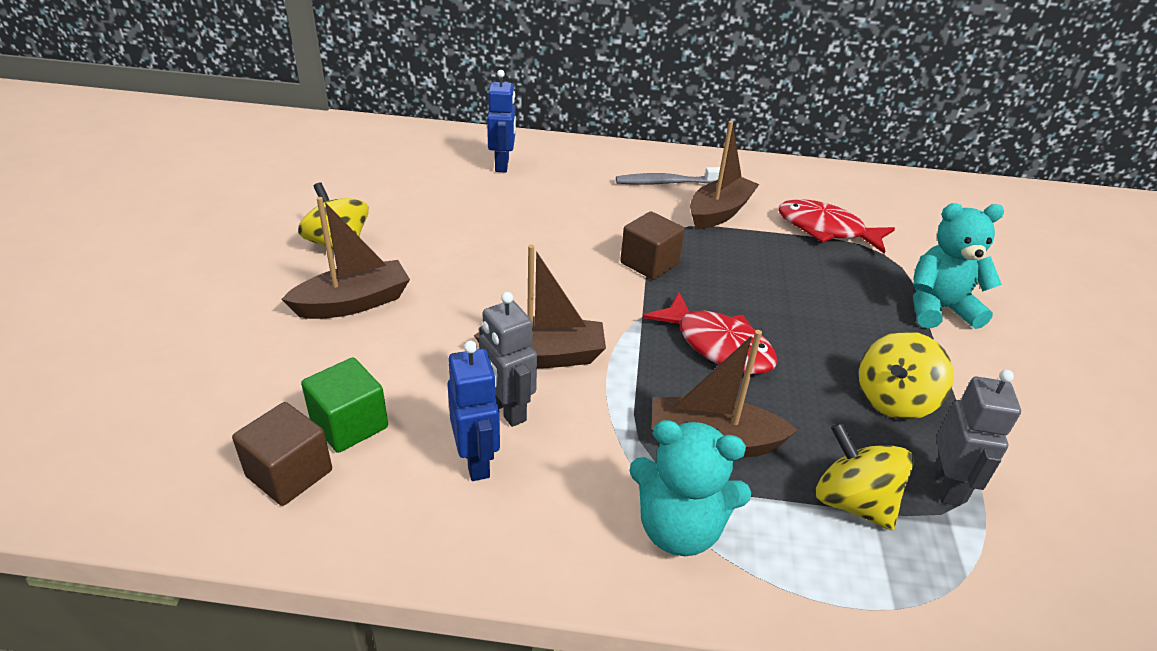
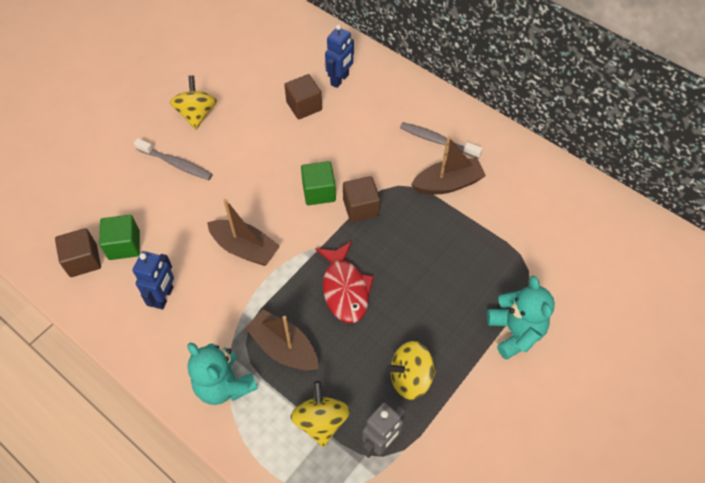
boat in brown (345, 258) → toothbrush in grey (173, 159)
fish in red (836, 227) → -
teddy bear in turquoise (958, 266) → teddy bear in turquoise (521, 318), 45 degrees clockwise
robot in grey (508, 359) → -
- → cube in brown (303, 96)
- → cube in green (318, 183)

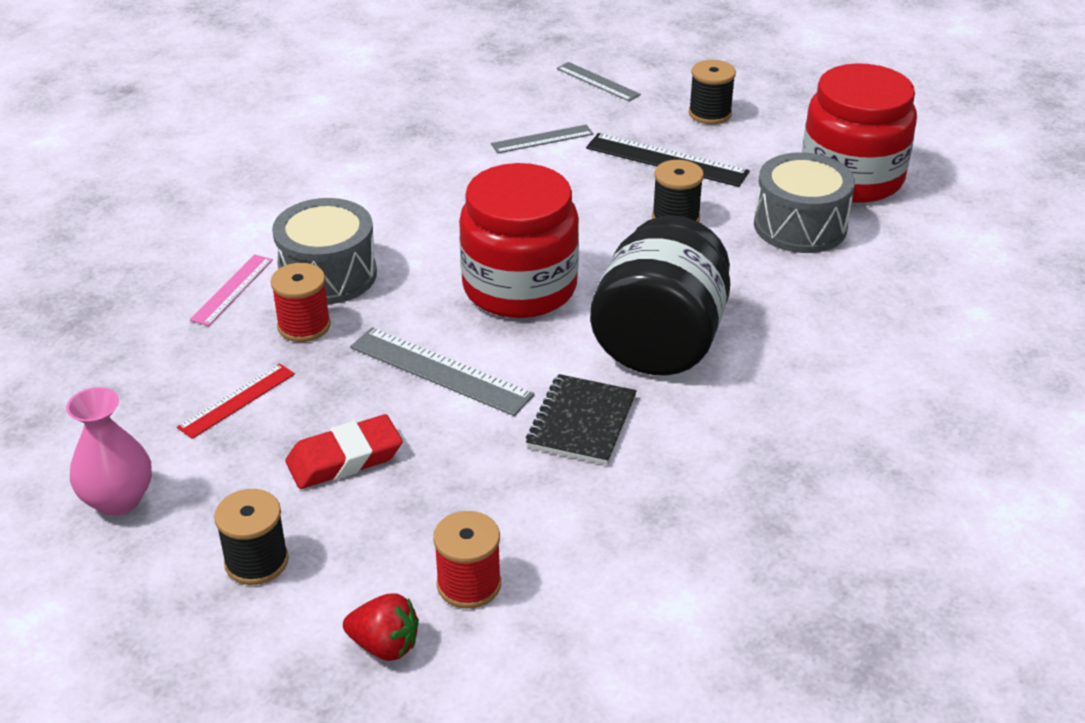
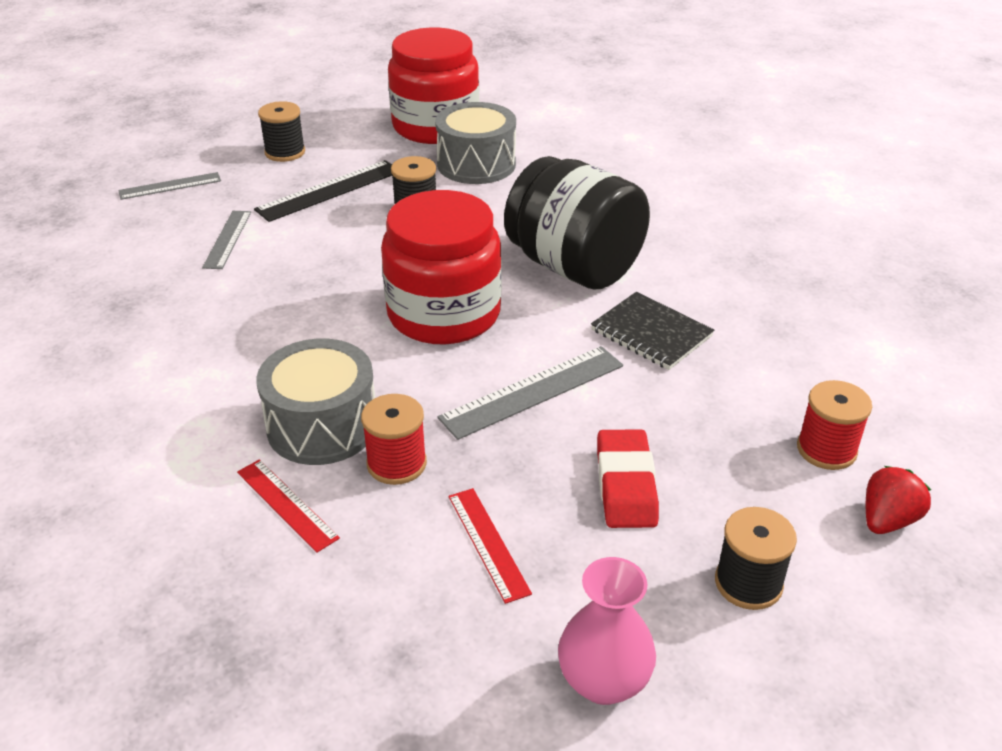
ruler in pink (231, 290) → ruler in red (288, 506)

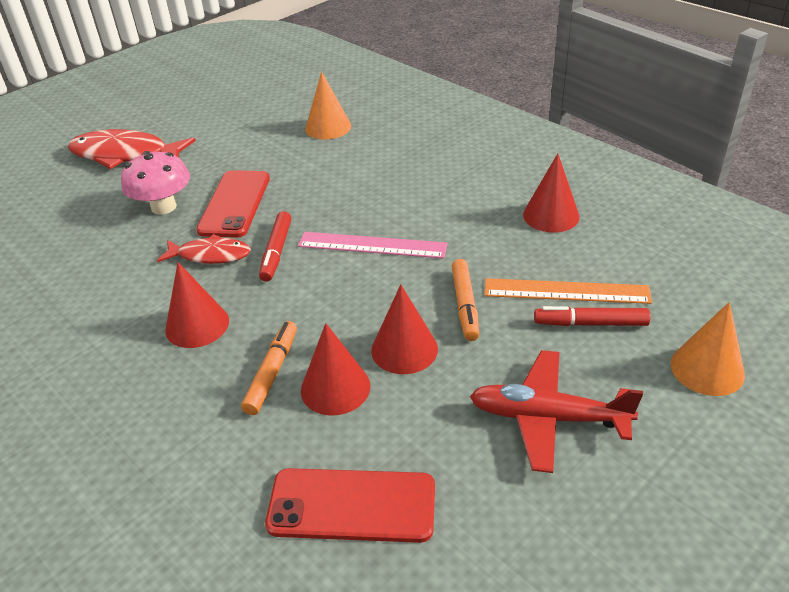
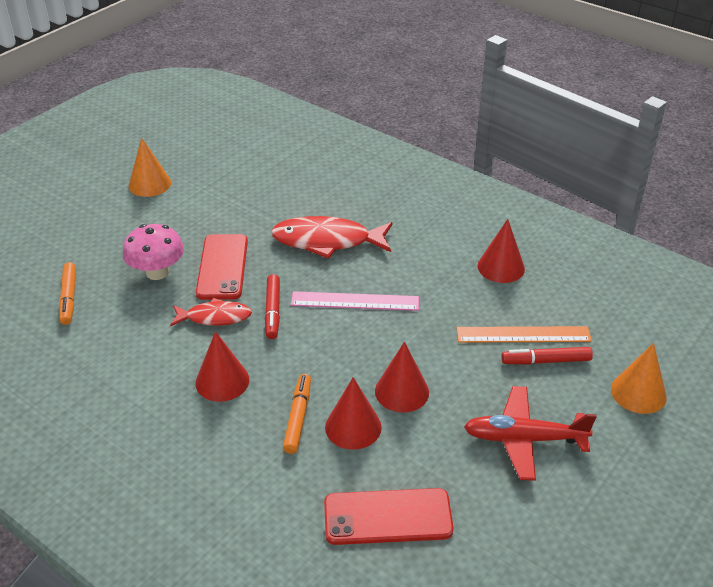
cone in orange (328, 105) → cone in orange (149, 167), moved
fish in red (132, 149) → fish in red (331, 237), moved
marker in orange (465, 300) → marker in orange (67, 293), moved

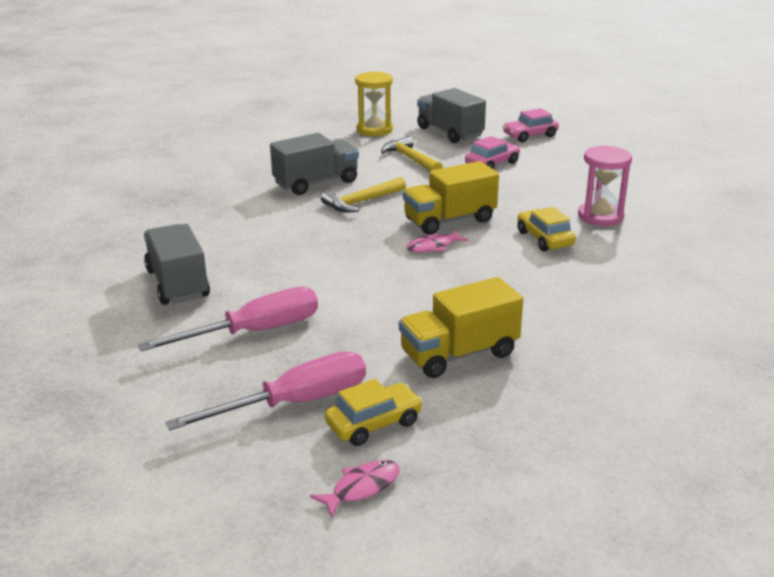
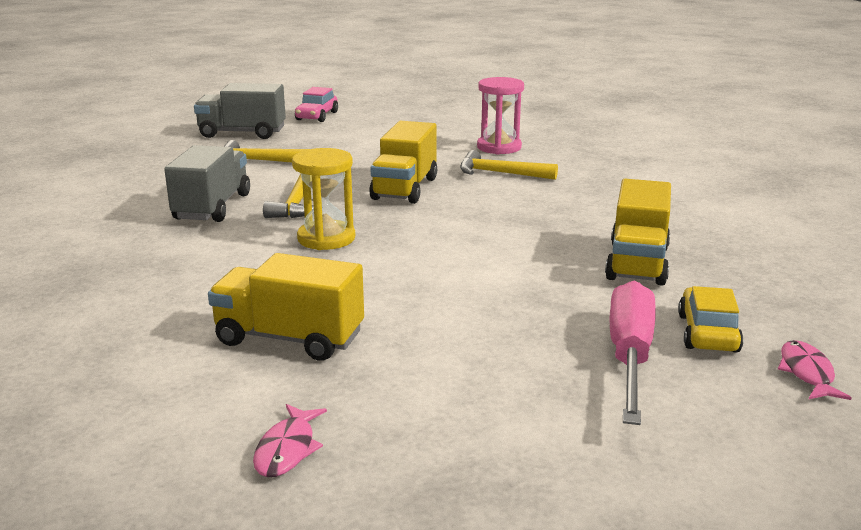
hourglass in yellow (374, 103) → hourglass in yellow (323, 199), moved
car in pink (492, 152) → -
car in yellow (546, 229) → hammer in yellow (509, 165)
truck in grey (177, 264) → truck in yellow (286, 307)
fish in pink (437, 241) → fish in pink (290, 440), moved
screwdriver in pink (228, 319) → -

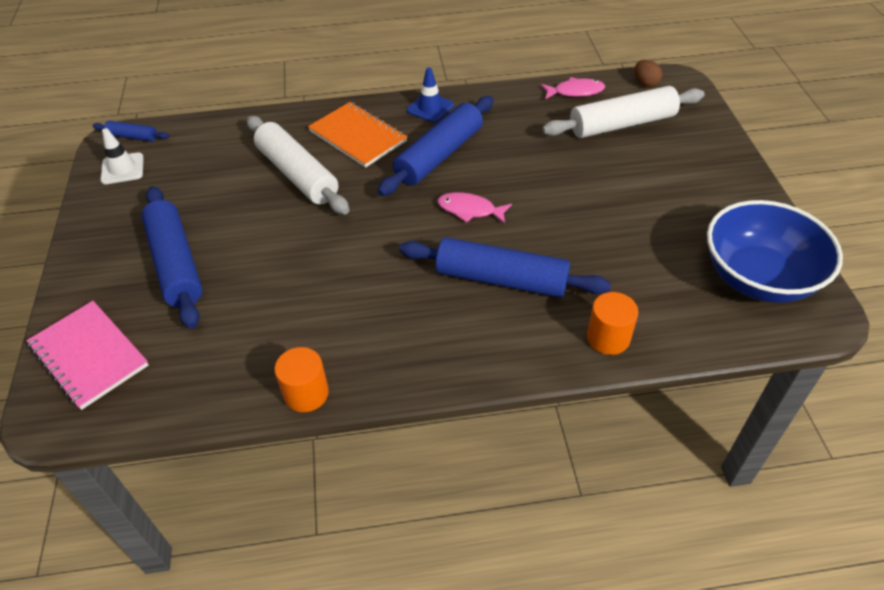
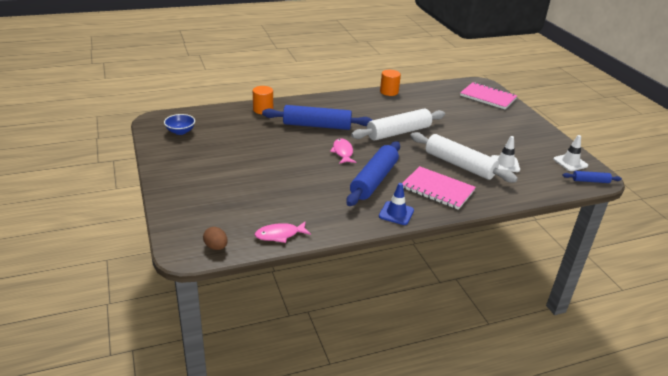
rolling pin in white (623, 112) → rolling pin in white (398, 125), moved
notebook in orange (357, 135) → notebook in pink (439, 188)
rolling pin in blue (172, 257) → -
fish in pink (474, 208) → fish in pink (343, 151), 105 degrees counterclockwise
bowl in blue (775, 251) → bowl in blue (179, 124), x0.46
- → traffic cone in white (505, 154)

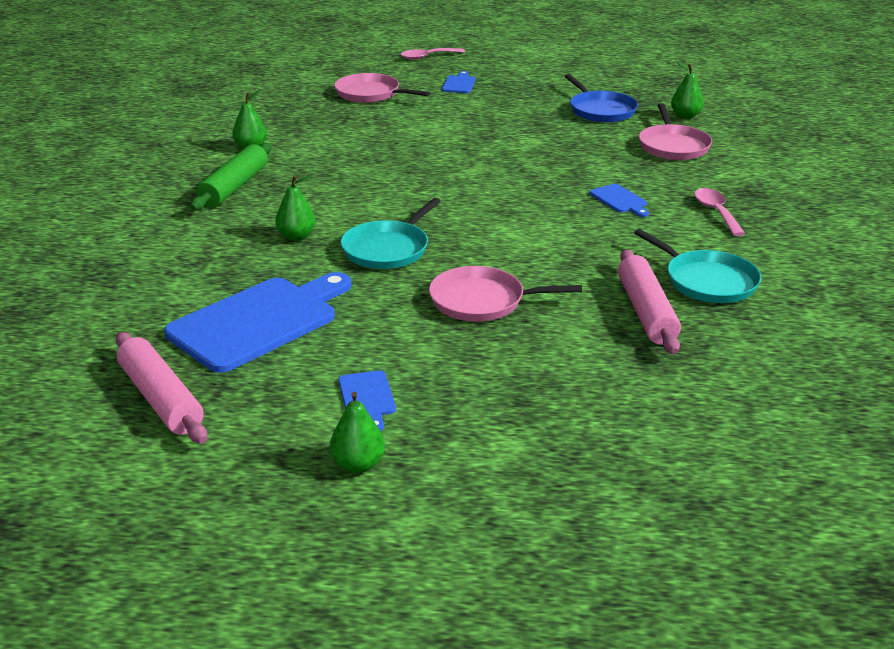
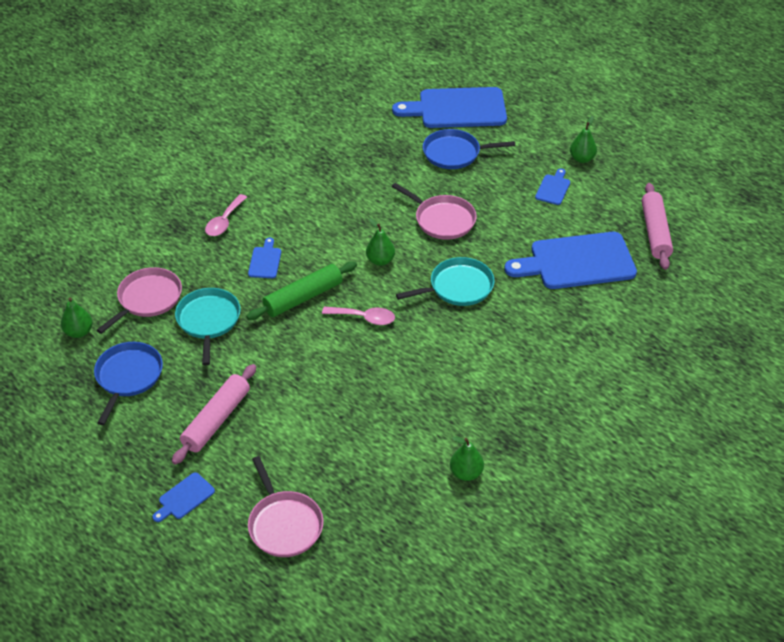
spoon in pink (433, 54) → spoon in pink (358, 316), moved
rolling pin in green (231, 176) → rolling pin in green (301, 290), moved
pear in green (295, 208) → pear in green (380, 242), moved
pan in turquoise (697, 266) → pan in turquoise (208, 326), moved
rolling pin in pink (649, 301) → rolling pin in pink (214, 414), moved
- → cutting board in blue (449, 107)
- → pan in blue (469, 149)

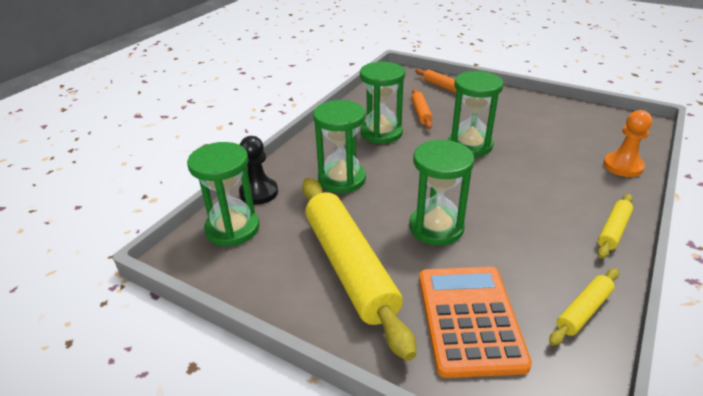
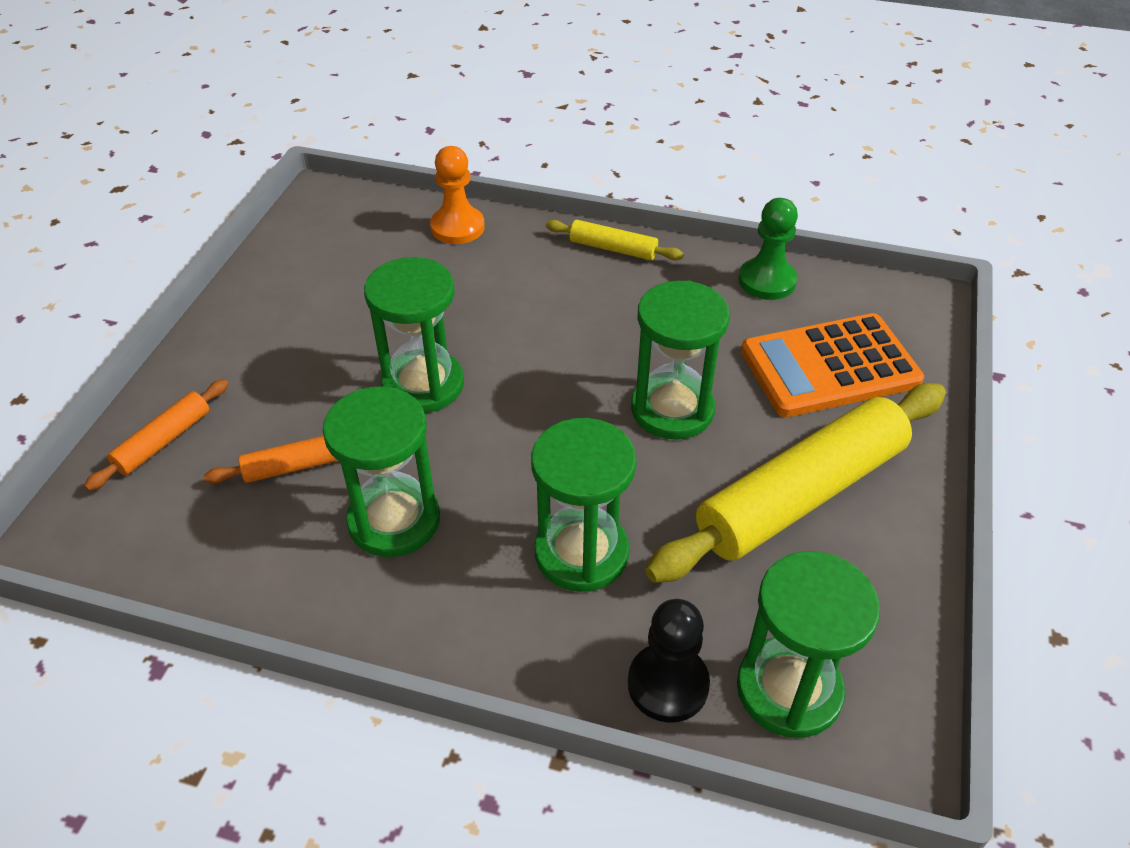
rolling pin in yellow (584, 307) → pawn in green (768, 249)

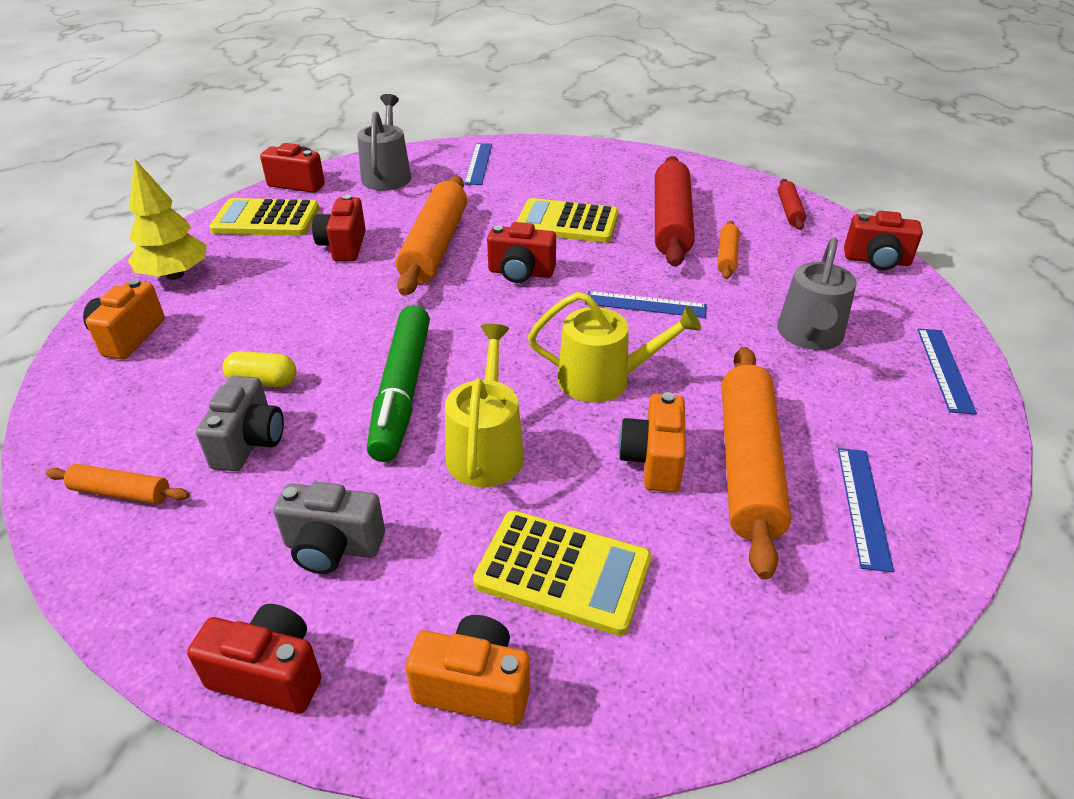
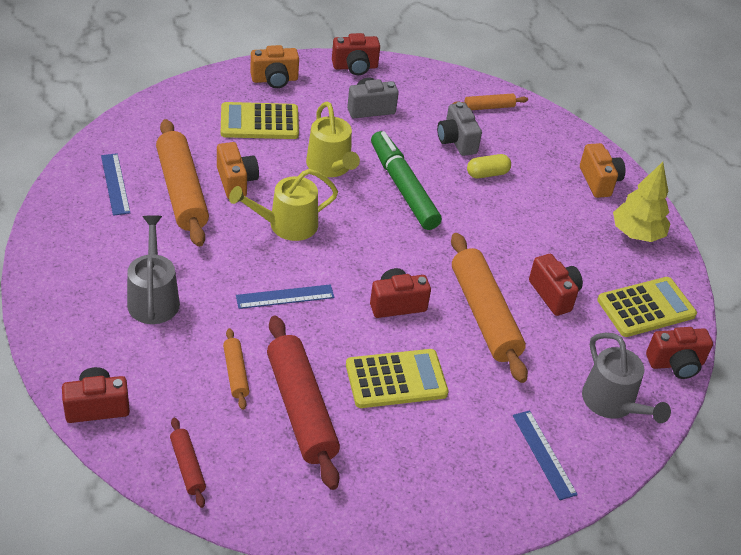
ruler in blue (947, 371) → -

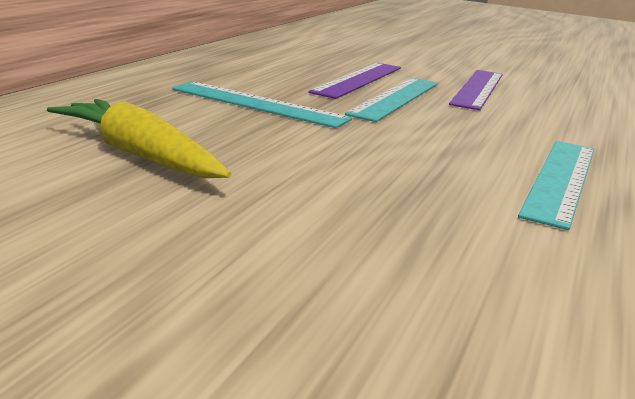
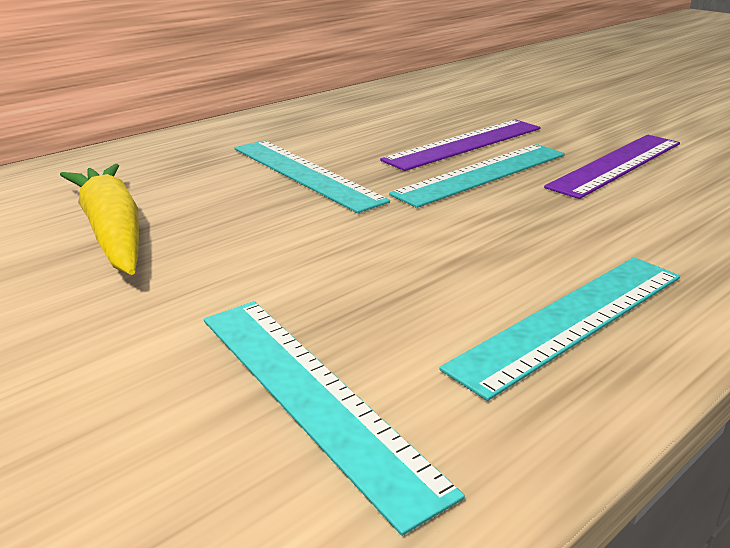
- → ruler in turquoise (334, 418)

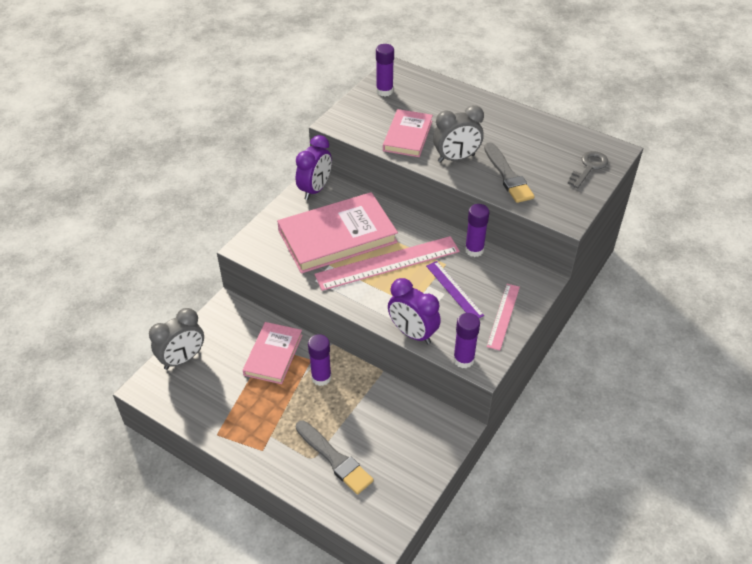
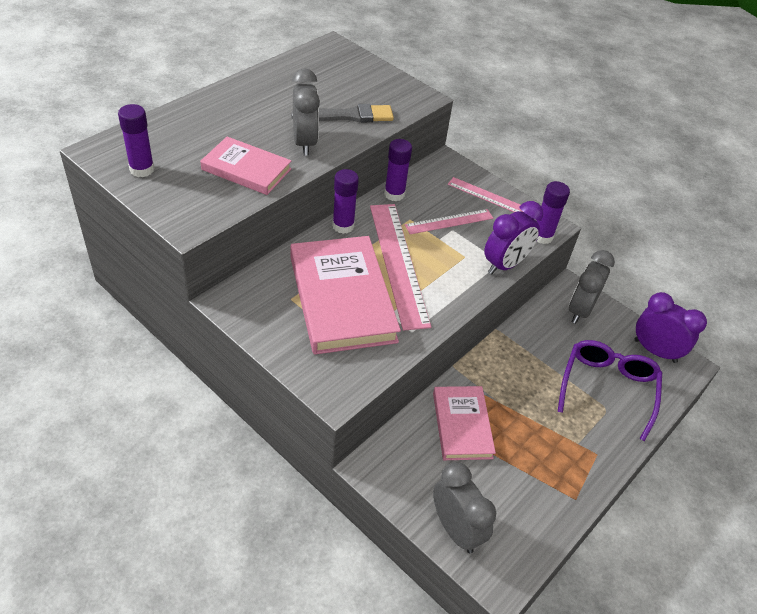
clock in purple (314, 167) → clock in purple (671, 327), moved
key in grey (588, 169) → -
ruler in purple (455, 289) → ruler in pink (449, 221)
book in pink (273, 353) → book in pink (464, 423), 60 degrees clockwise
glue stick in purple (319, 360) → glue stick in purple (345, 201), moved
brush in grey (335, 457) → glasses in purple (610, 390)
- → clock in grey (592, 287)

